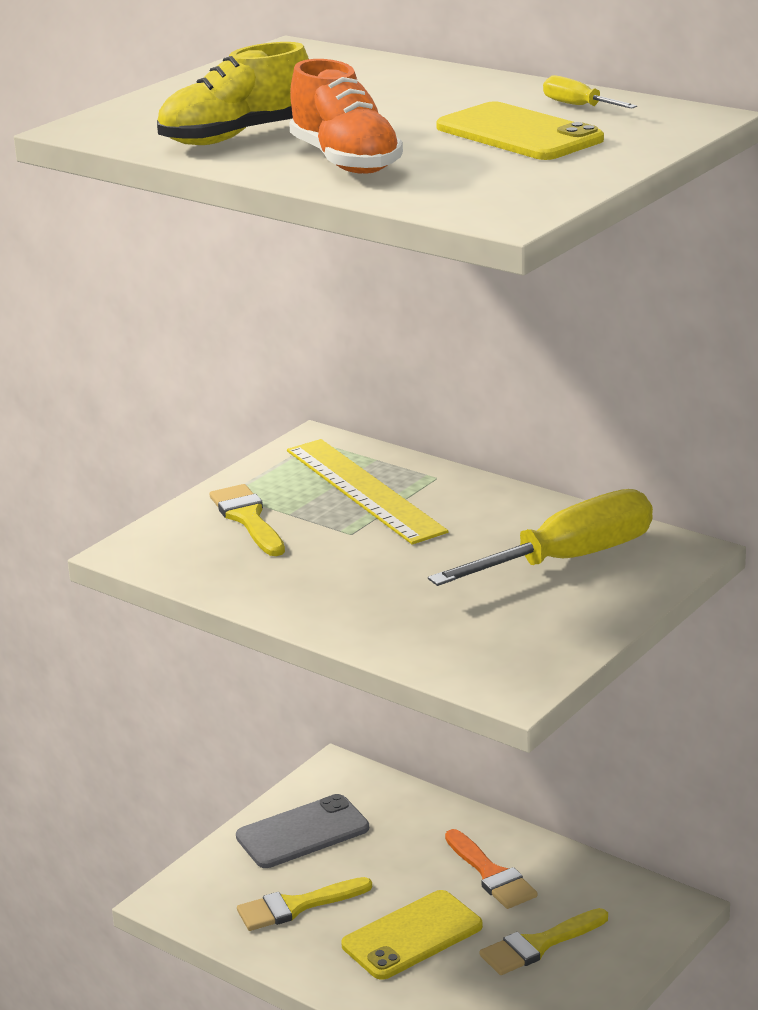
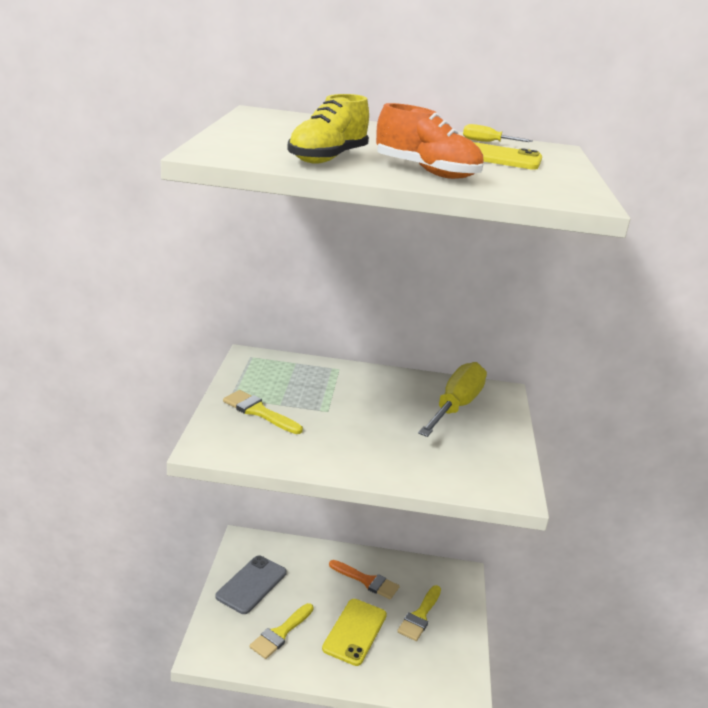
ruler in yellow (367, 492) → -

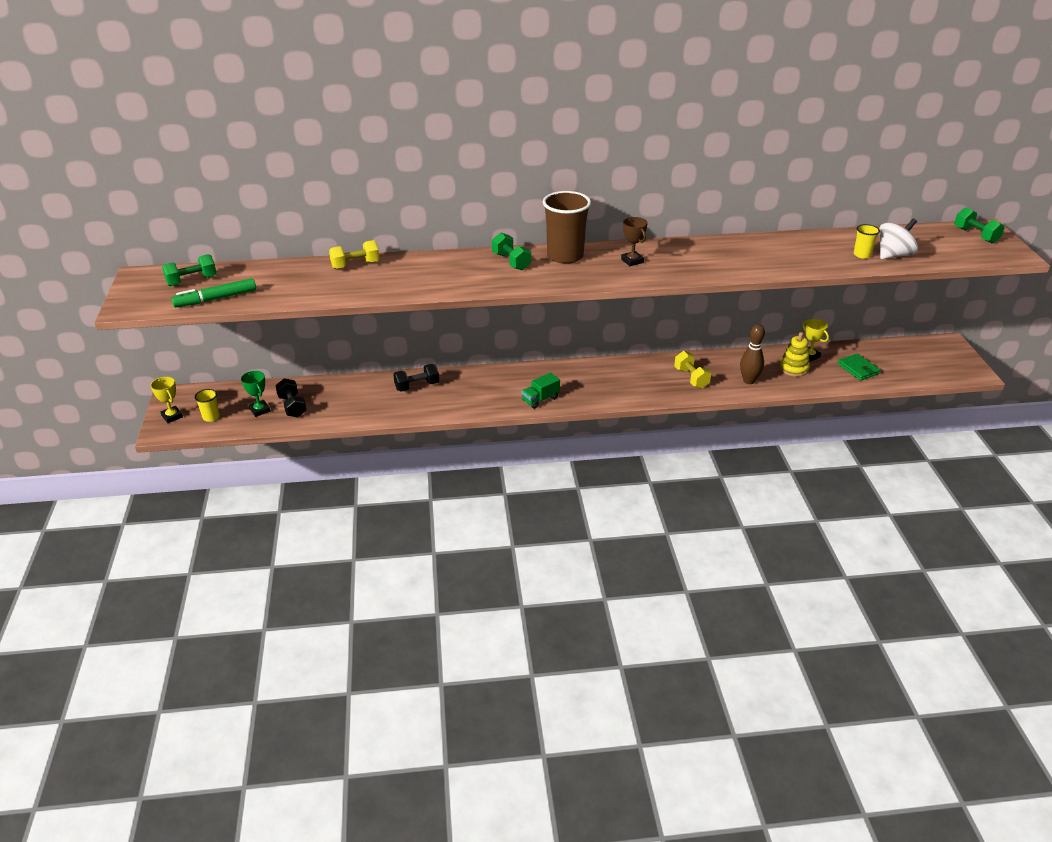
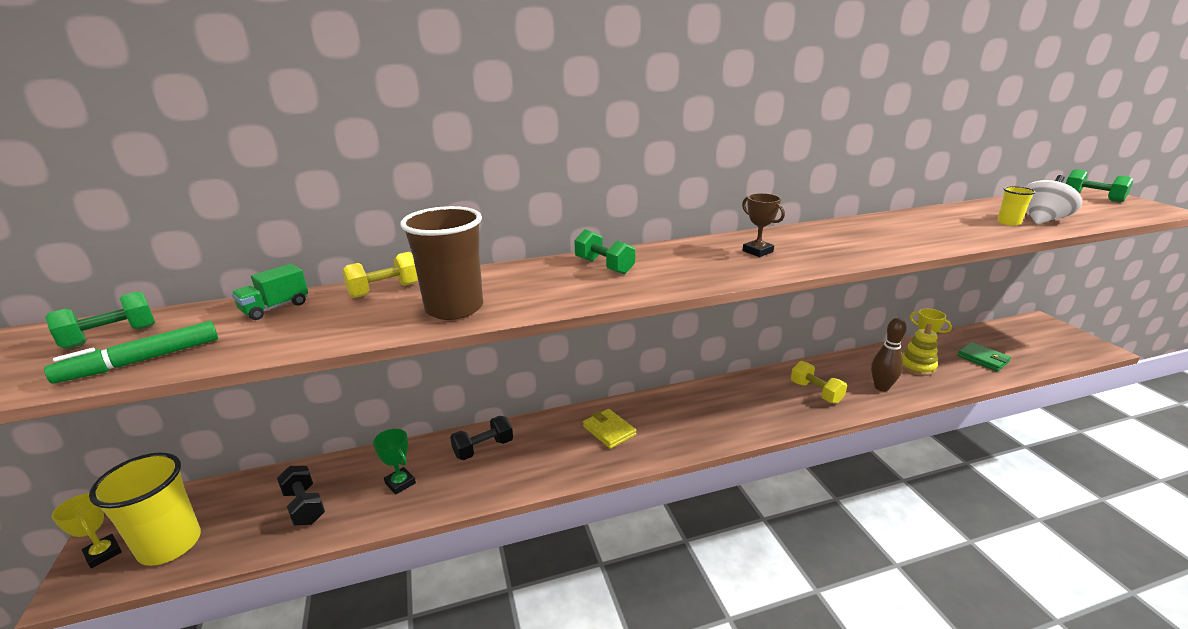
cup in brown (567, 227) → cup in brown (441, 263), moved
trophy in green (255, 394) → trophy in green (394, 462), moved
truck in green (540, 391) → truck in green (269, 292), moved
cup in yellow (207, 405) → cup in yellow (145, 509), x2.11
- → wallet in yellow (609, 429)

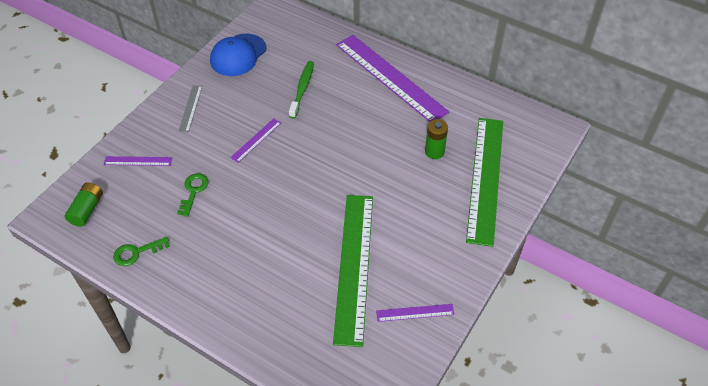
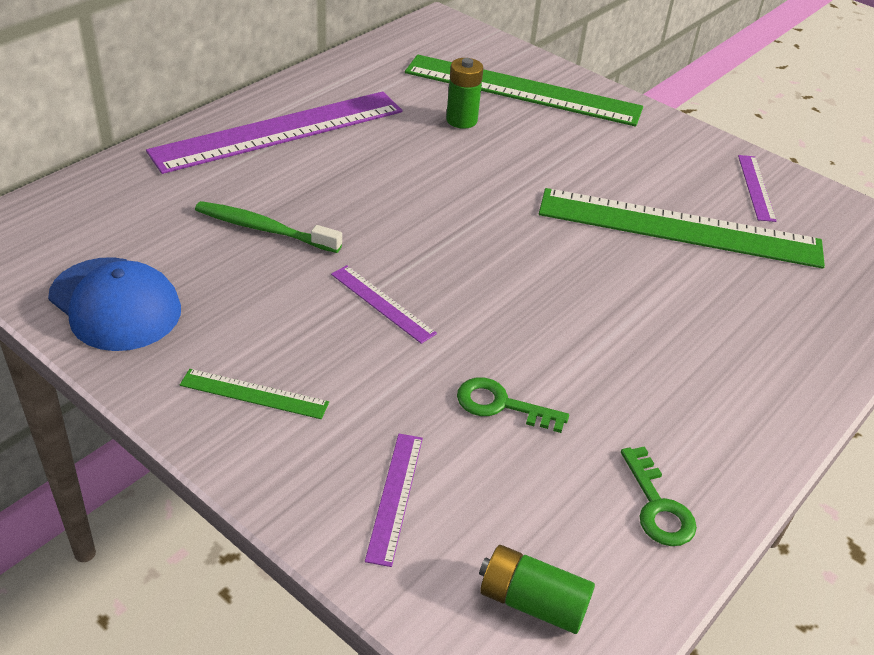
ruler in grey (190, 108) → ruler in green (254, 394)

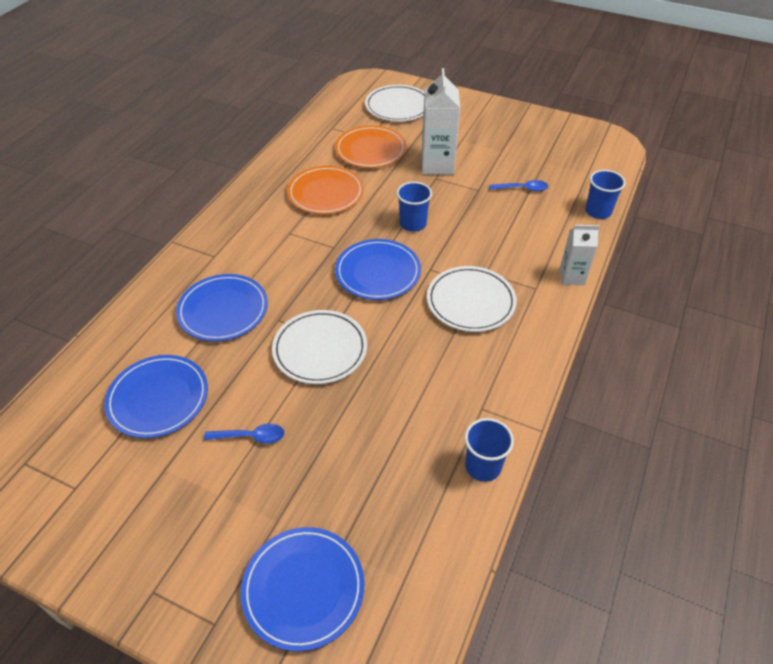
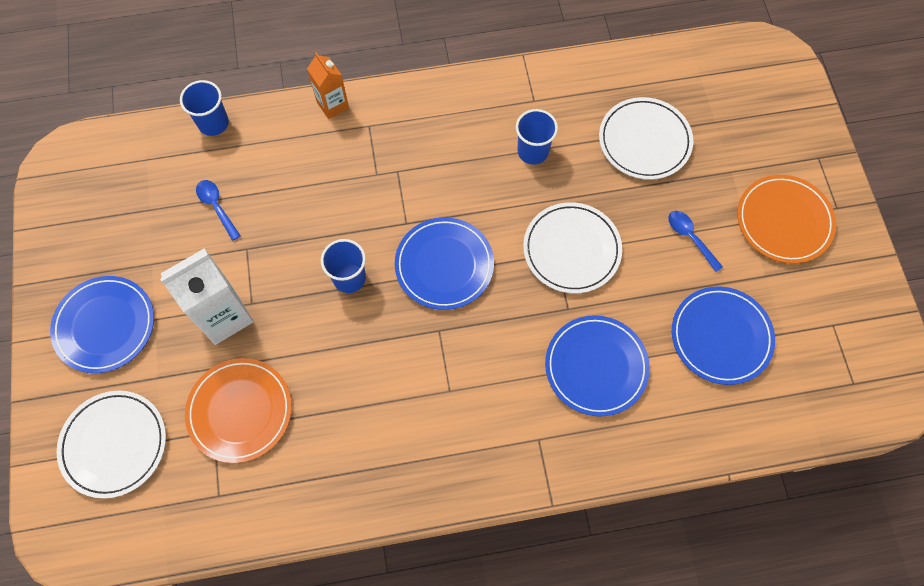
plate in orange (325, 190) → plate in orange (786, 219), moved
carton in white (580, 255) → carton in orange (328, 85)
plate in white (472, 299) → plate in white (646, 138), moved
cup in blue (489, 450) → cup in blue (537, 137), moved
plate in blue (303, 589) → plate in blue (102, 324), moved

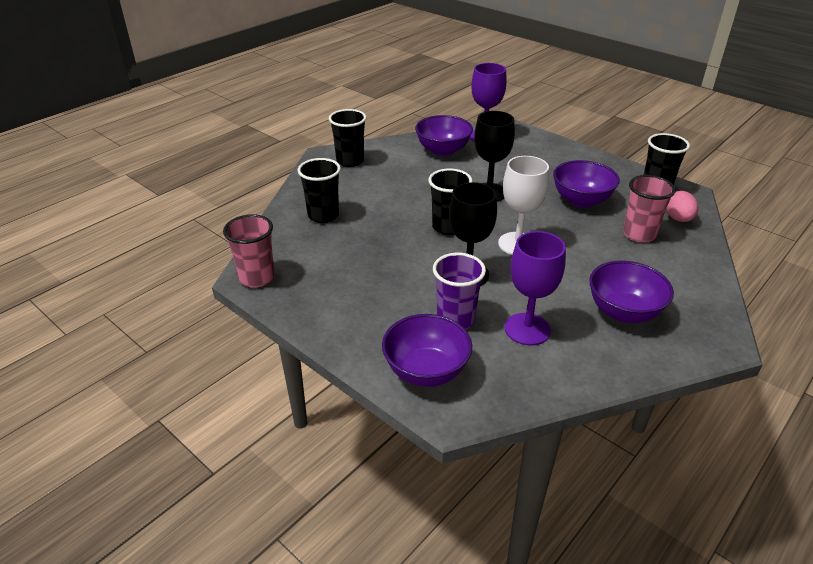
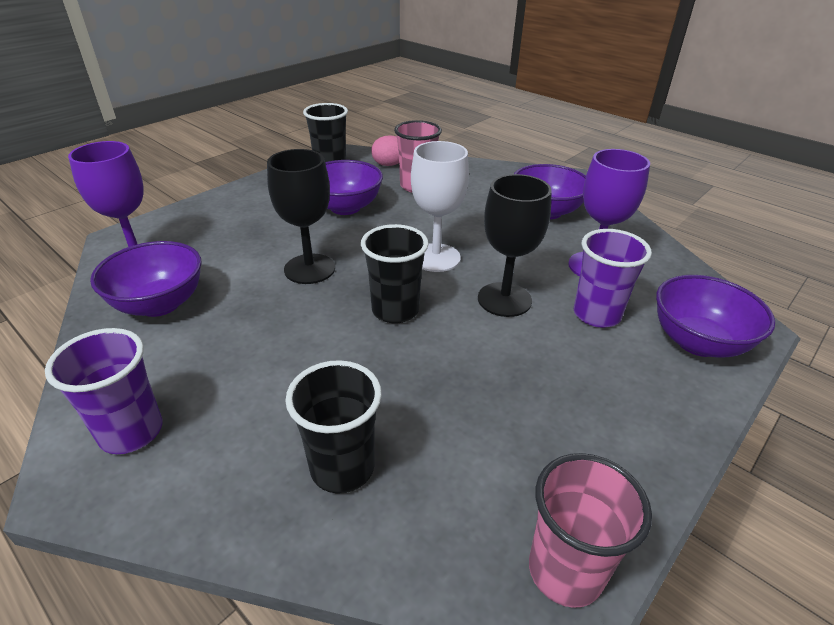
cup in black (348, 138) → cup in purple (103, 391)

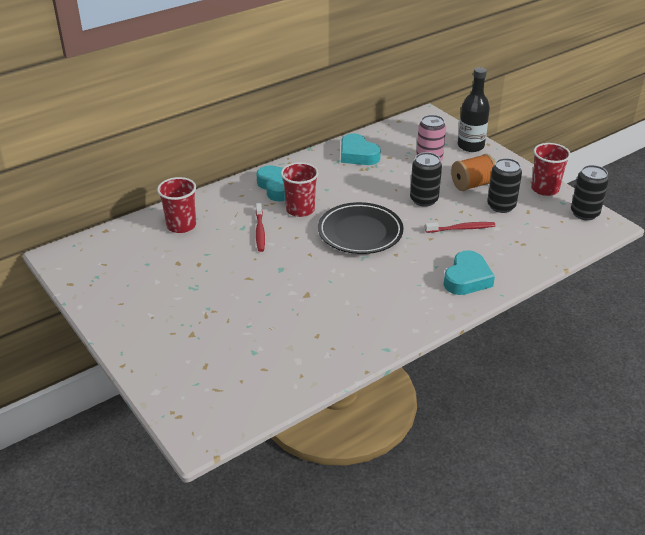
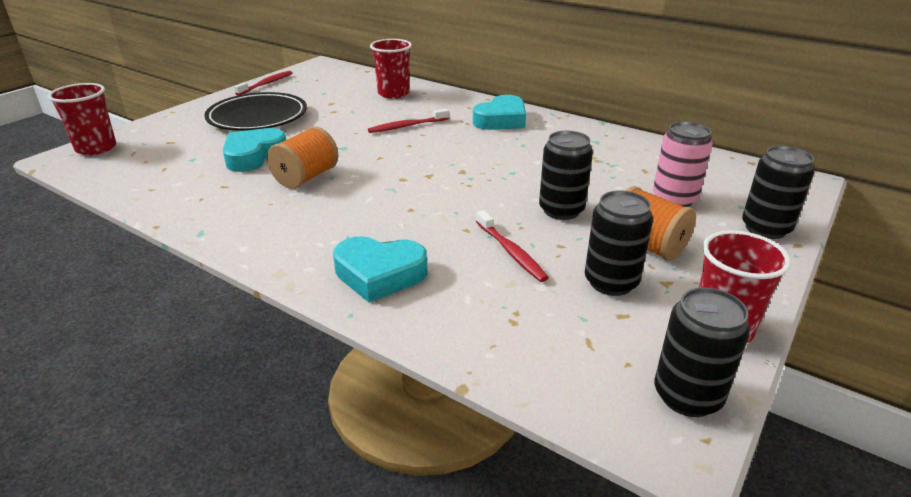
bottle in black (474, 109) → can in black (778, 192)
heart in turquoise (361, 149) → heart in turquoise (254, 150), moved
cup in red (300, 189) → cup in red (82, 119), moved
plate in black (361, 228) → plate in black (255, 111), moved
- → toothbrush in red (263, 83)
- → spool in orange (302, 157)

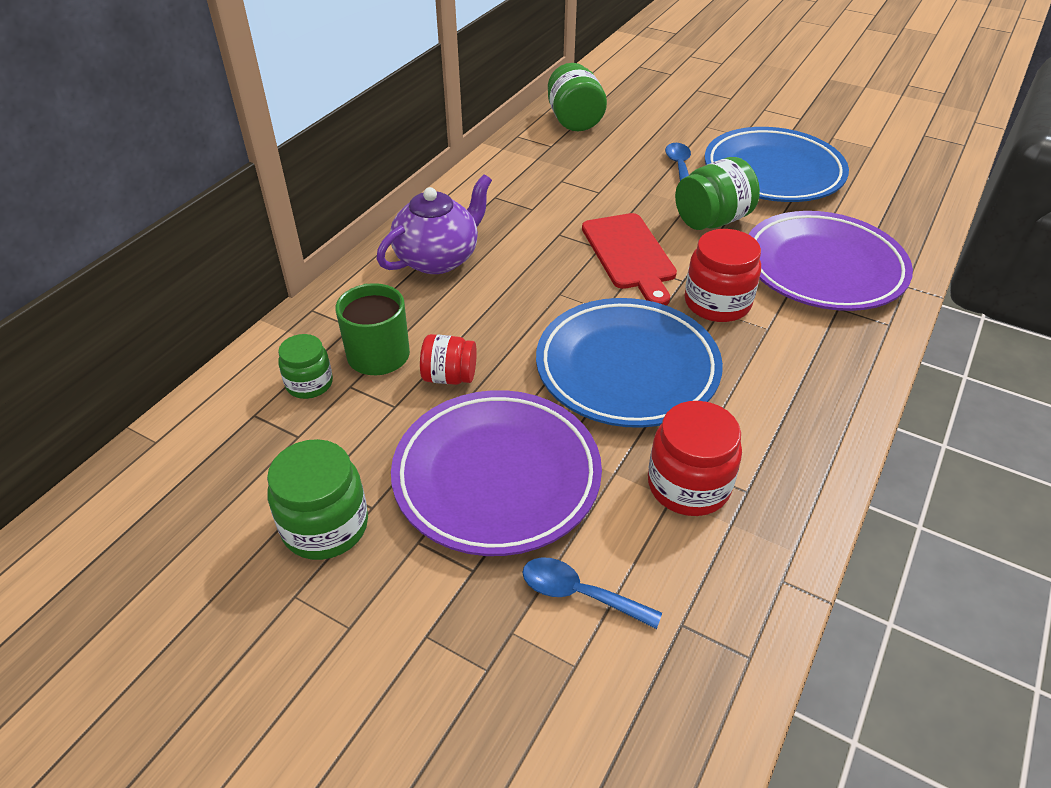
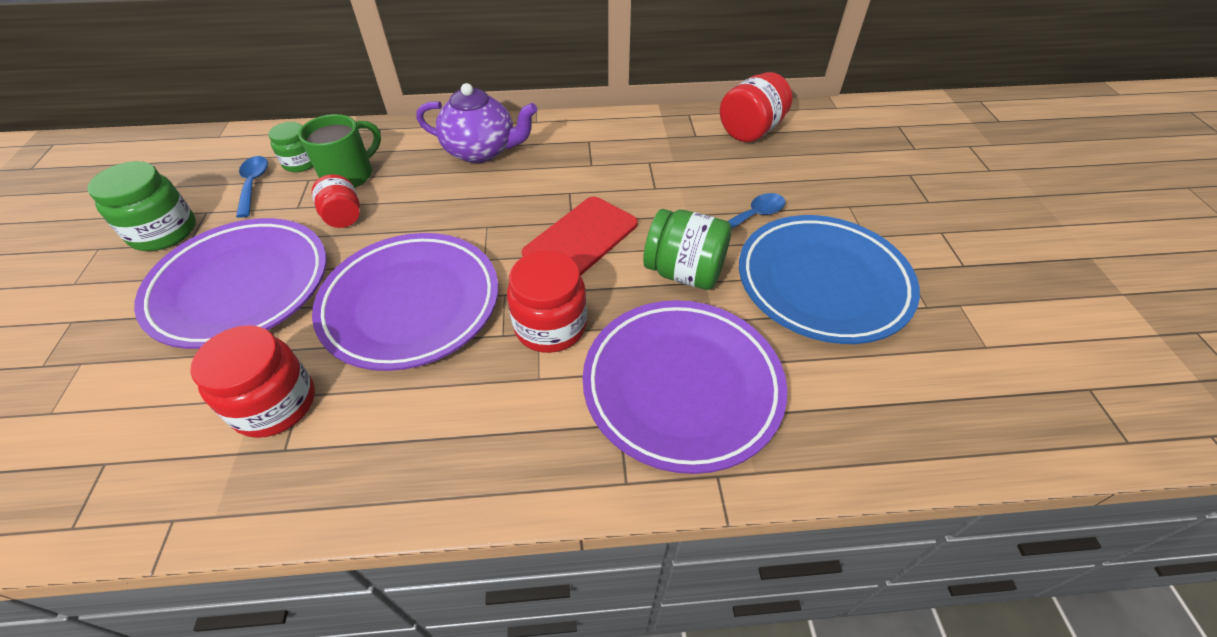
jar in green (577, 97) → jar in red (756, 107)
plate in blue (629, 363) → plate in purple (405, 302)
spoon in blue (592, 593) → spoon in blue (252, 187), moved

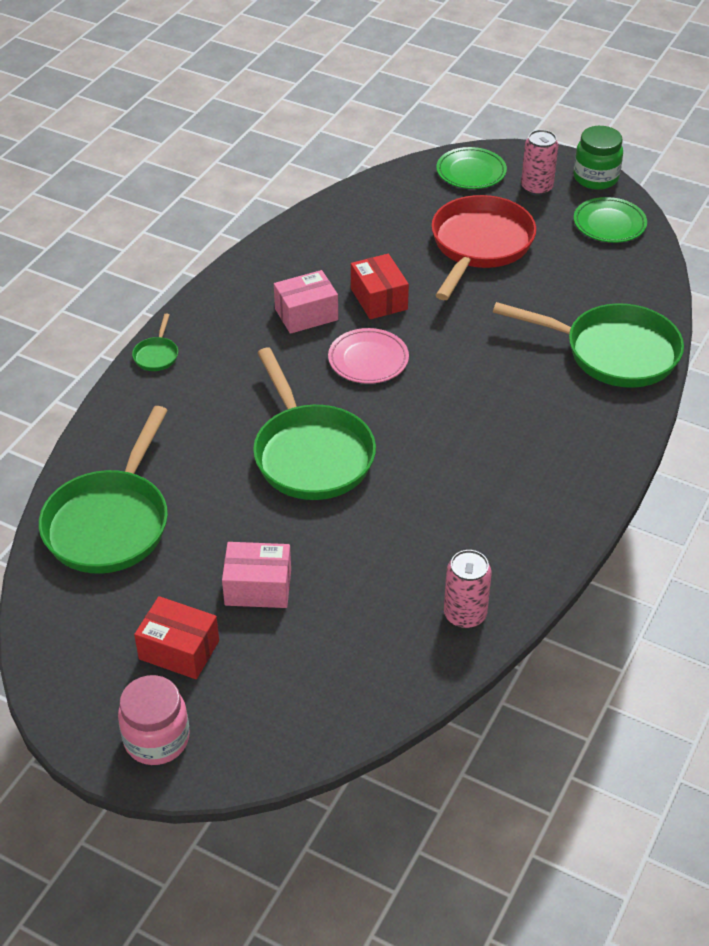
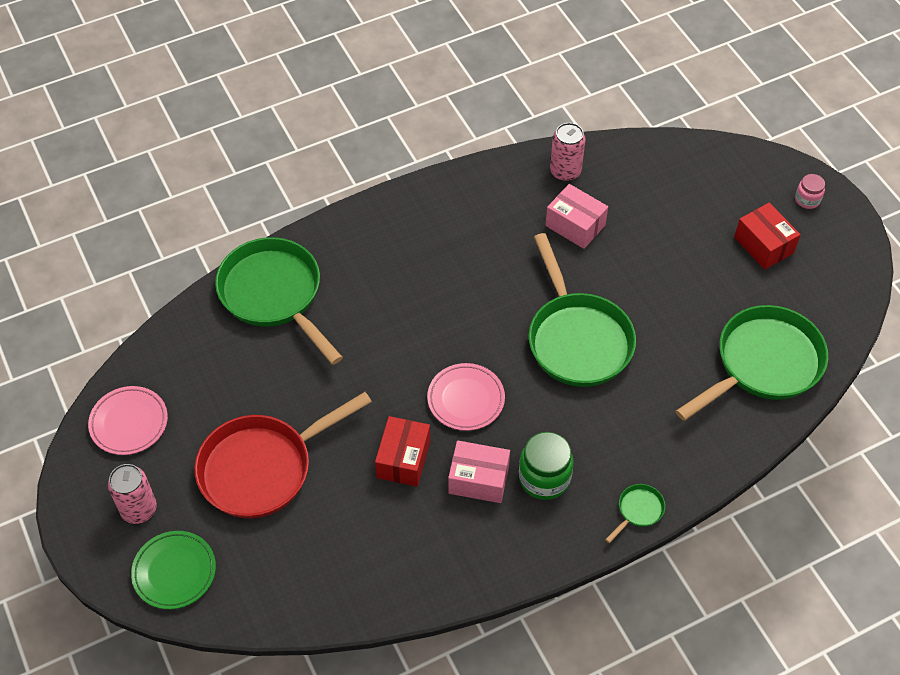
jar in green (598, 158) → jar in green (546, 466), moved
plate in green (610, 220) → plate in pink (128, 420)
pan in green (314, 424) → pan in green (582, 310), 150 degrees clockwise
box in pink (256, 575) → box in pink (576, 216), moved
jar in pink (153, 720) → jar in pink (810, 191), x0.57

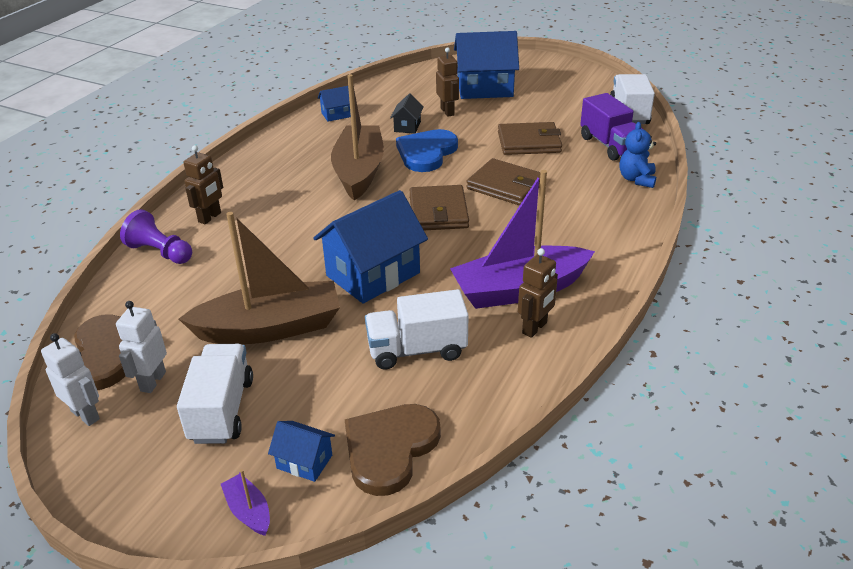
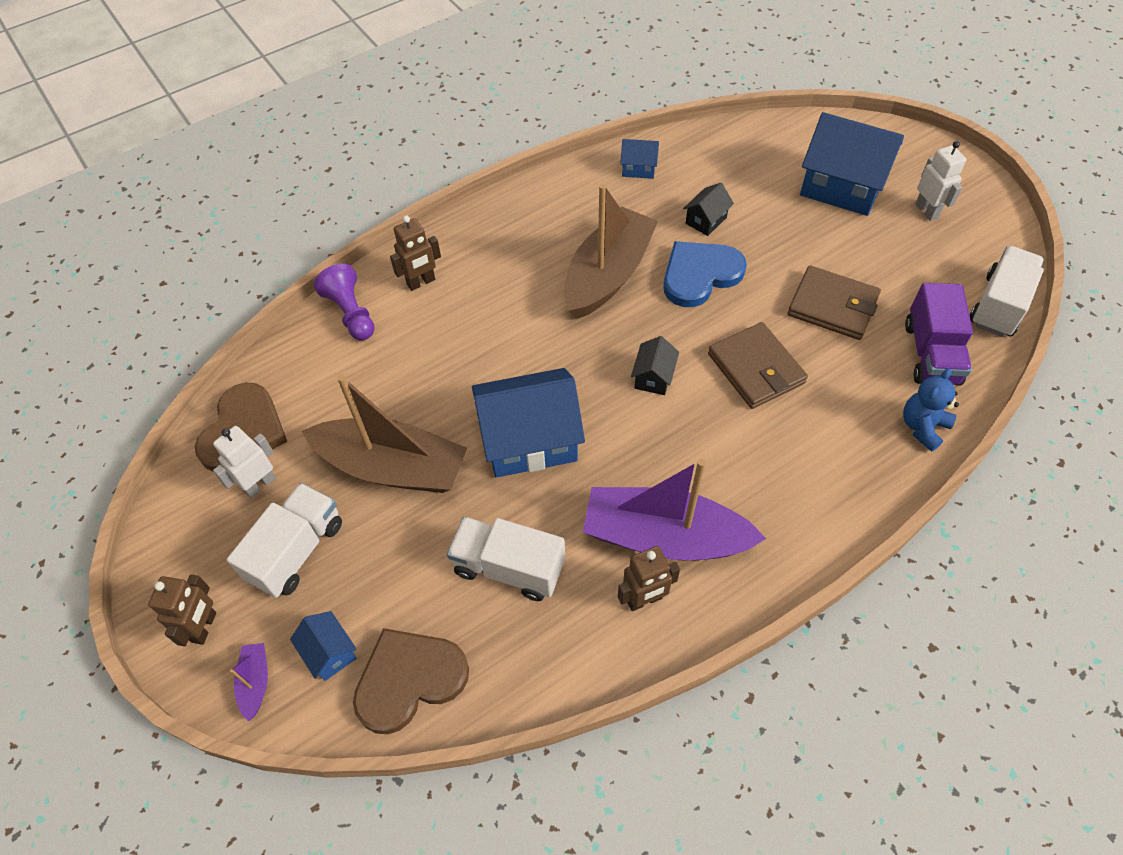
robot in brown (447, 82) → robot in brown (182, 610), moved
wallet in brown (439, 207) → house in black (655, 365)
robot in white (70, 379) → robot in white (941, 181), moved

